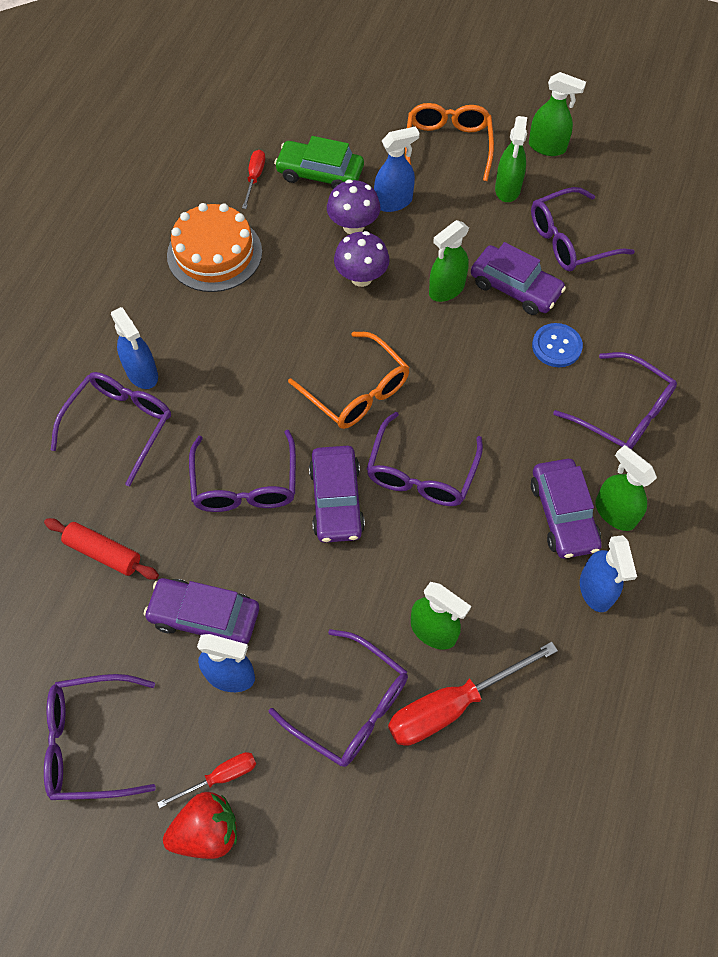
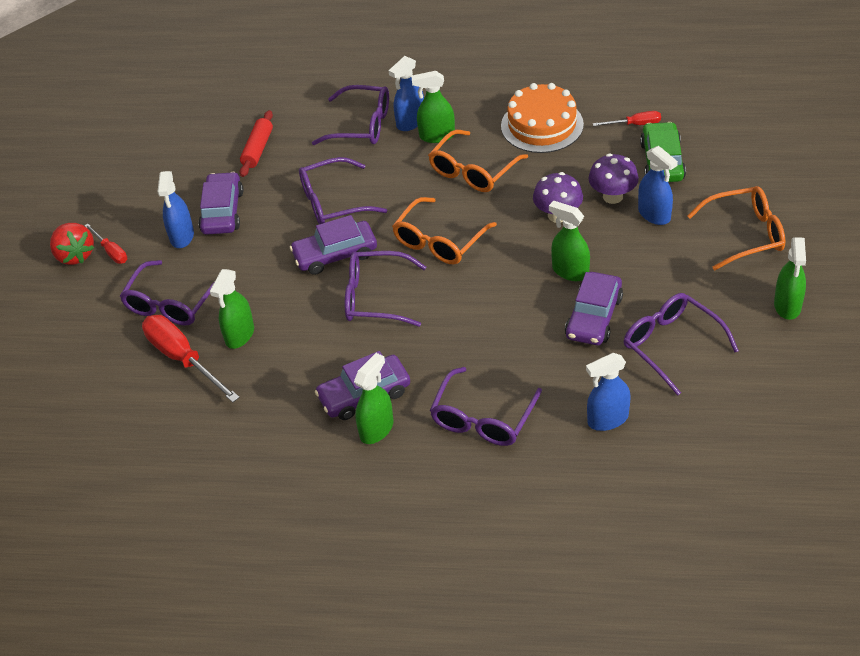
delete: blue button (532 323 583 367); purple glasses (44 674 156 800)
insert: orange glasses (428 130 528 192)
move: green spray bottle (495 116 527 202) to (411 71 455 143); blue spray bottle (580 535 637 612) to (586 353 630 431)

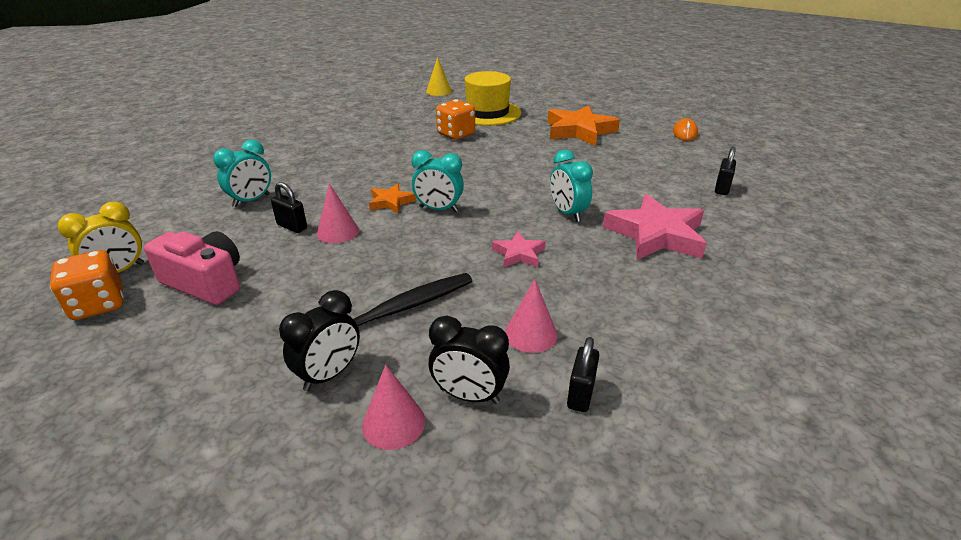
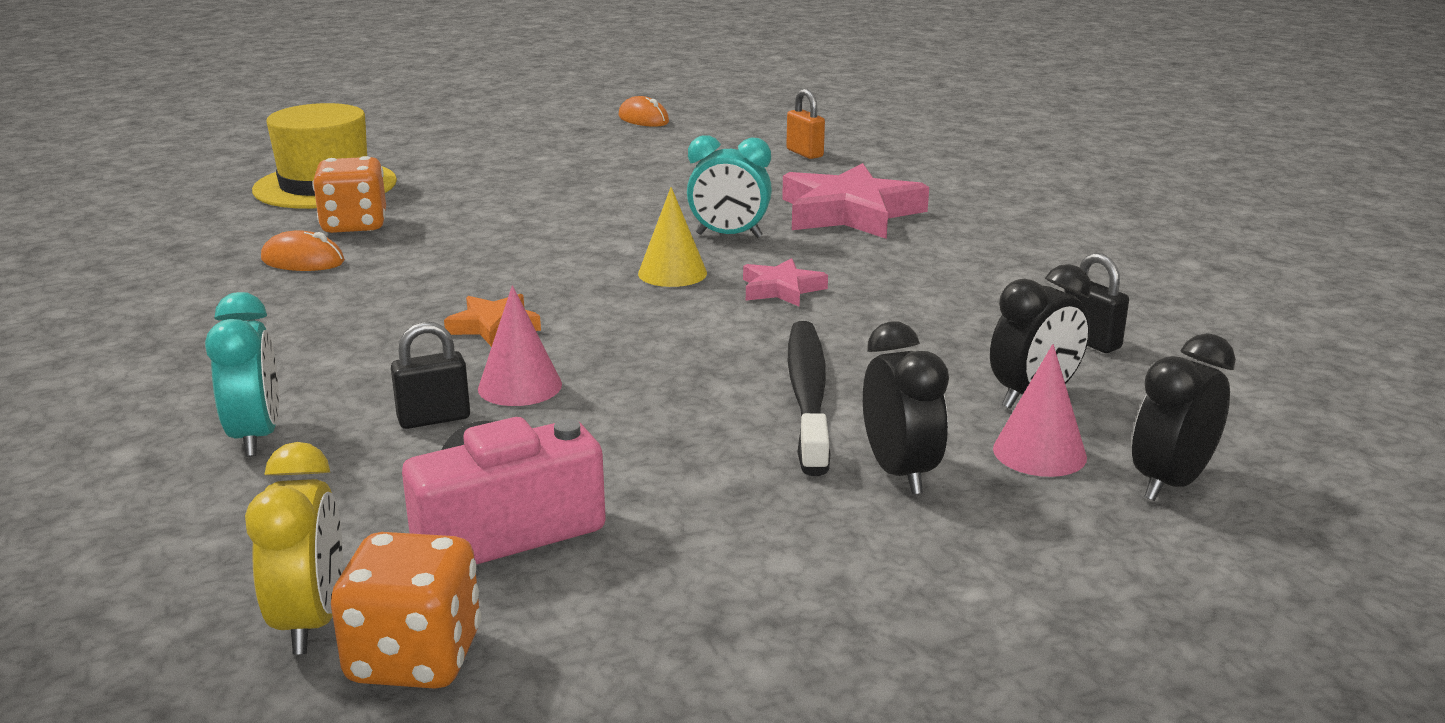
delete: orange star (548 105 620 146); turquoise clock (411 150 464 212); pink cone (505 279 557 353)
insert: orange mouse (261 230 345 271); black clock (1132 333 1236 501)
move: yellow cone (426 57 452 96) to (638 187 707 287)
recolor: black padlock (715 147 736 195) to orange padlock (786 89 825 159)

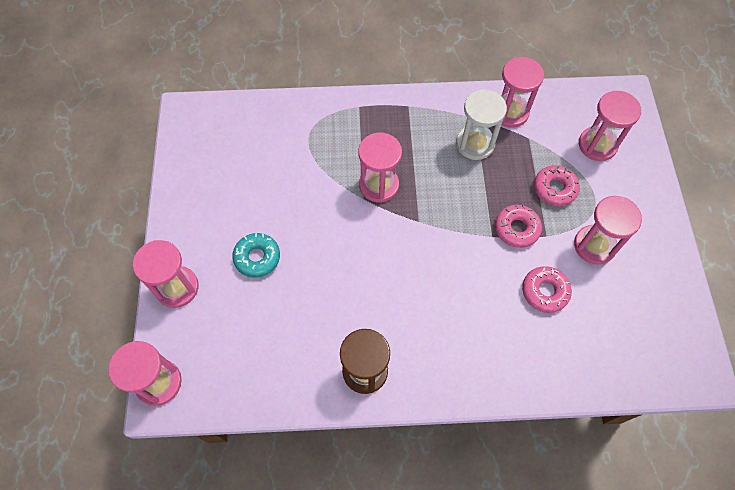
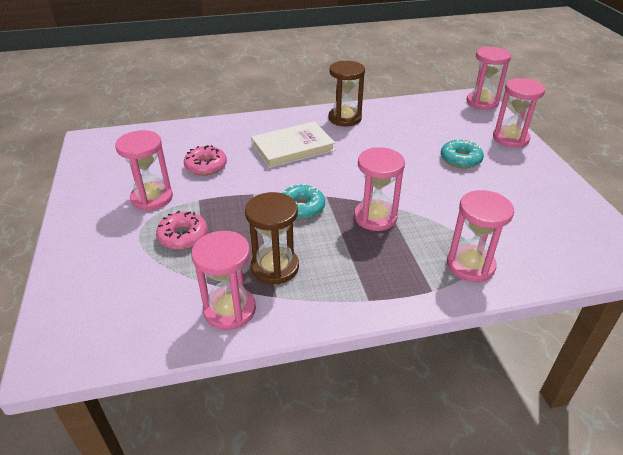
delete: pink donut (495 205 542 248)
insert: white book (251 121 335 168); turquoise donut (282 184 325 219)
move: pink hourglass (579 91 641 161) to (447 190 514 282)
recolor: white hourglass (456 89 507 160) to brown hourglass (245 192 299 284)

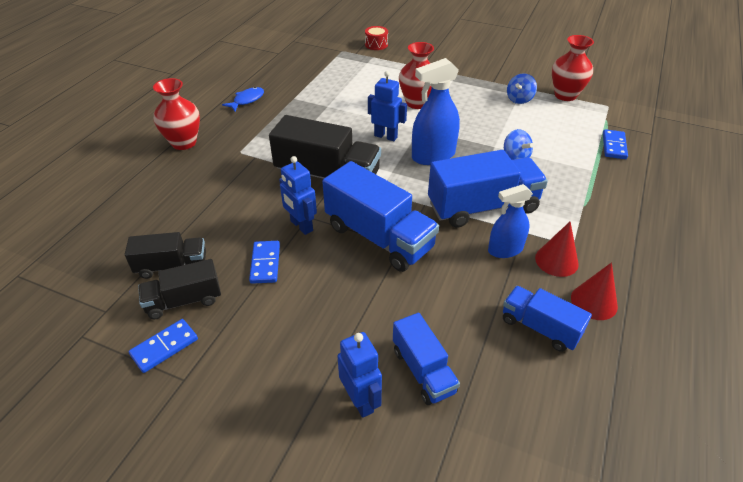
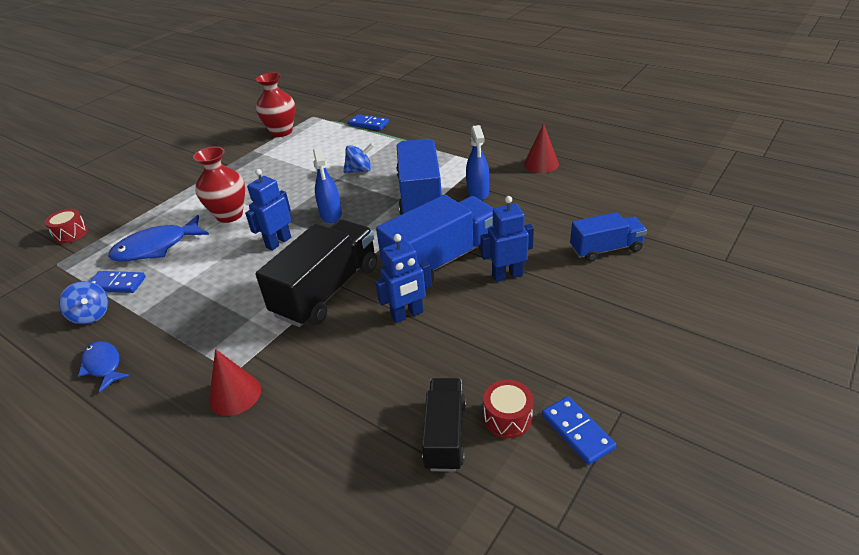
delete: red vase (153 78 200 150); blue truck (503 286 592 352)
insert: blue fish (108 215 209 262)
move: blue spinning top (507 73 537 104) to (59 281 109 324); red cone (535 221 579 277) to (209 349 261 416); blue domino (249 241 280 284) to (89 271 146 293); blue robot (337 332 382 418) to (480 196 534 282)
replace: black truck (138 259 221 319) to red drum (483 380 533 438)
resize: blue spray bottle (412 58 460 165) = (313 147 342 223) x0.66

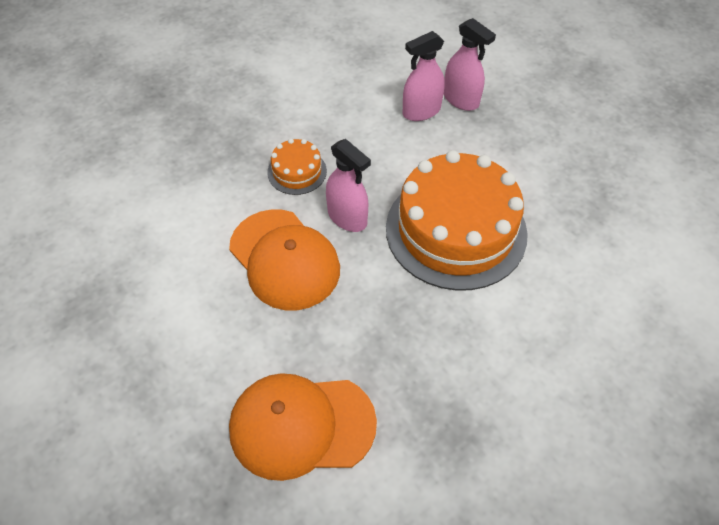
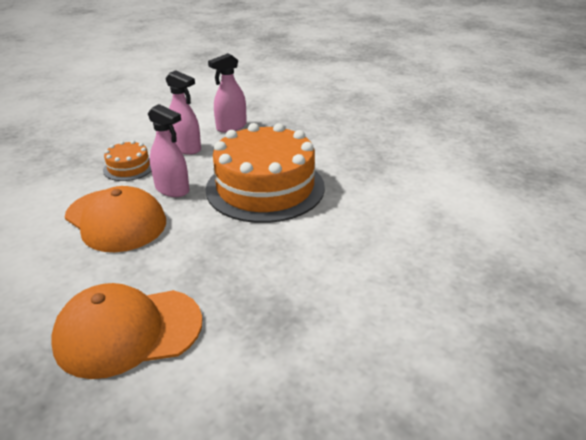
move: pink spray bottle (444 18 496 111) to (165 70 201 155)

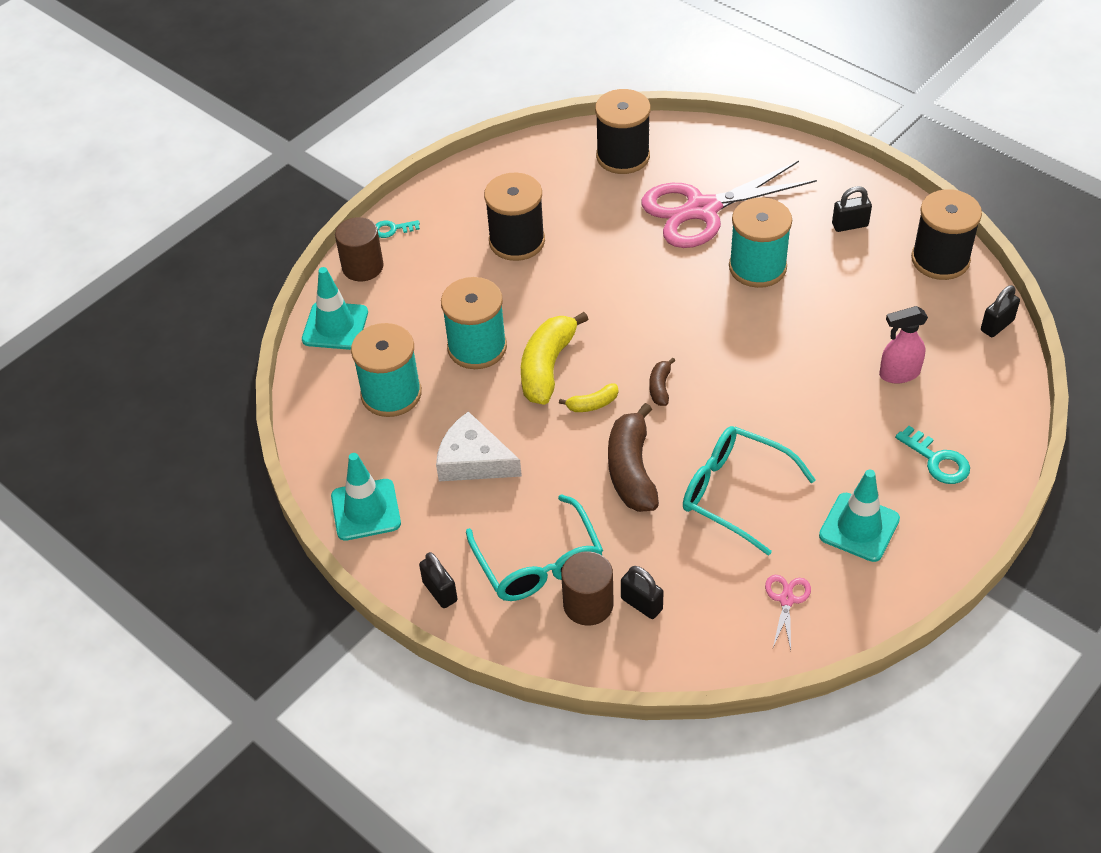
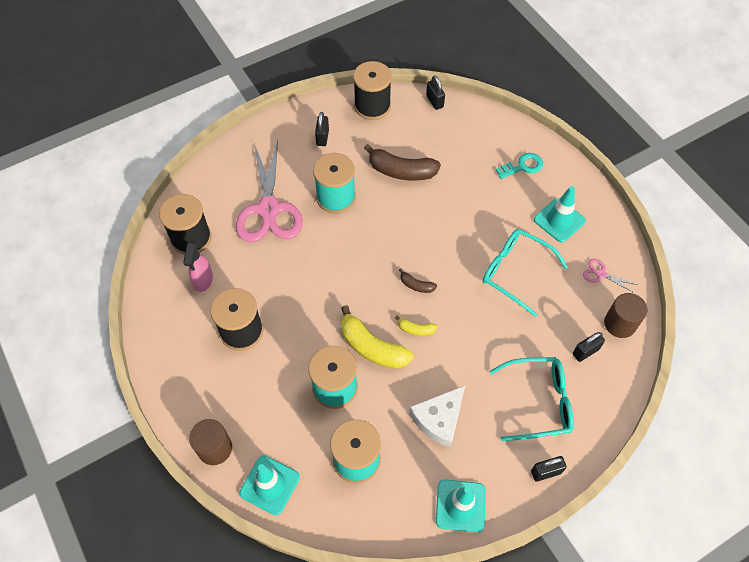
delete: turquoise key (376 220 420 238)
move: pink spray bottle (879 306 928 383) to (183 241 213 292); brown banana (608 403 659 512) to (364 144 441 181); brown cylinder (561 551 614 626) to (604 293 648 338)
rotate: yellow banana (559 384 618 412) = (395 315 438 336) 105 degrees clockwise; turquoise glasses (683 426 816 556) = (483 229 568 317) 75 degrees clockwise

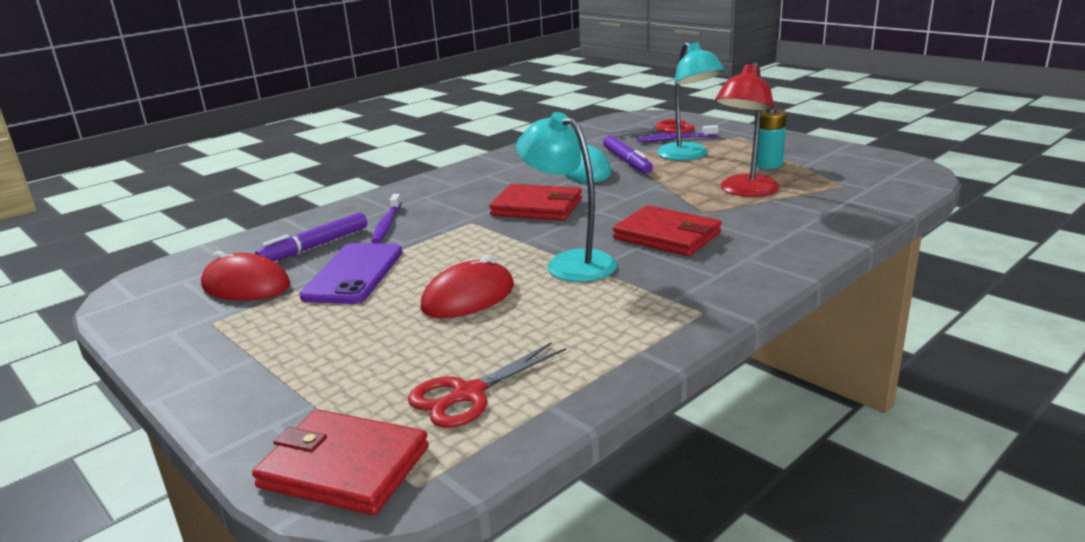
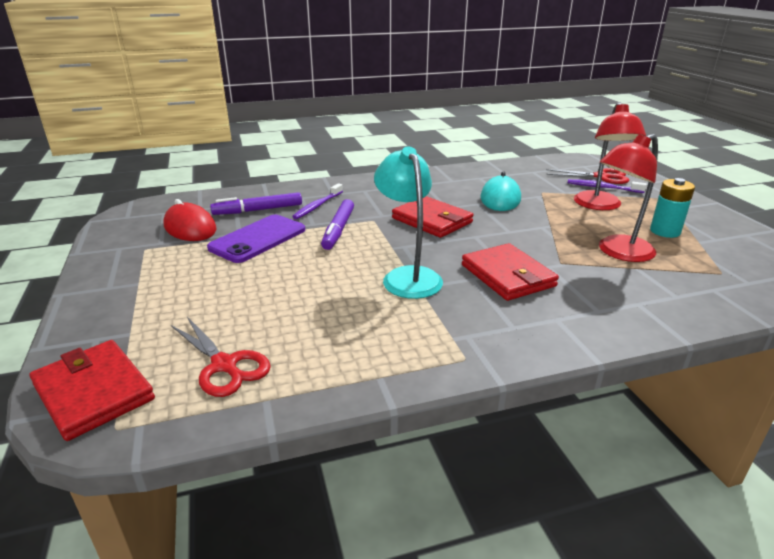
delete: red mouse (420 255 514 318)
move: purple marker (603 135 653 174) to (321 199 354 250)
recolor: turquoise lamp (657 42 725 160) to red lamp (574 102 646 210)
rotate: red scissors (408 342 566 428) = (171 317 271 397) 120 degrees counterclockwise

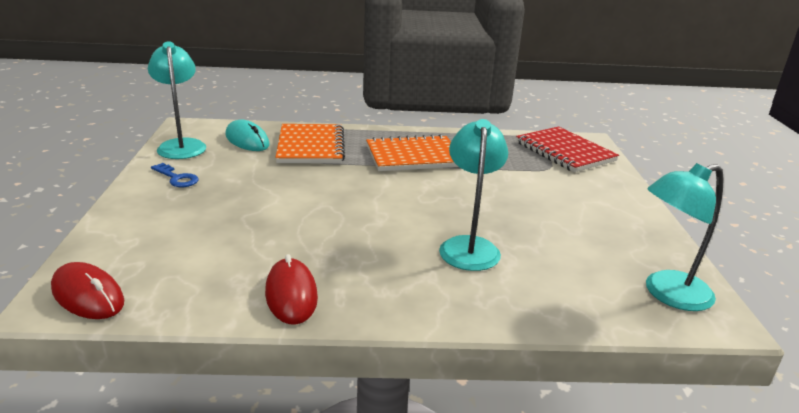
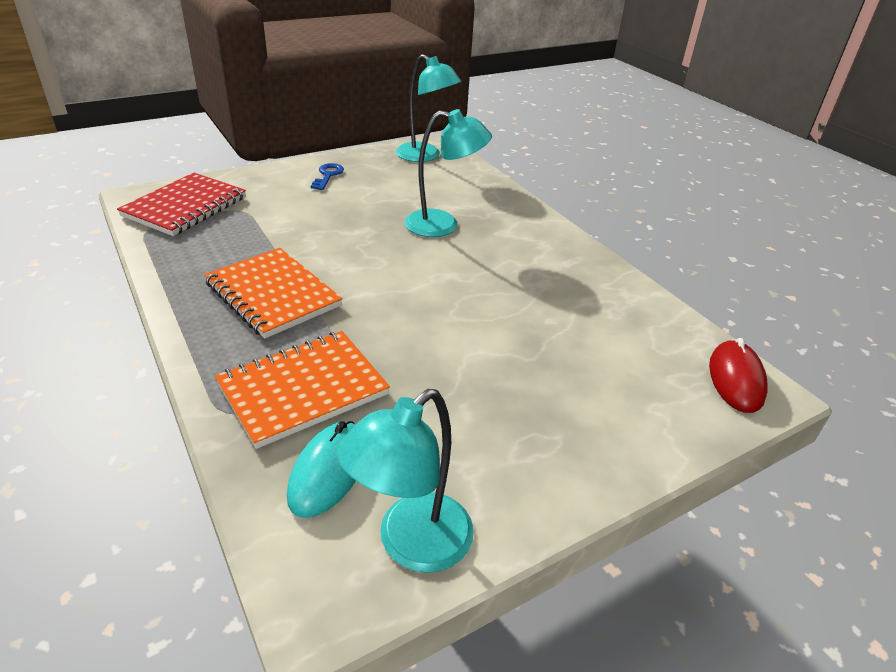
delete: red mouse (265 254 318 325)
move: blue key (151 163 198 187) to (311 163 344 190)
rotate: turquoise lamp (439 119 508 271) = (405 109 492 237) 150 degrees counterclockwise

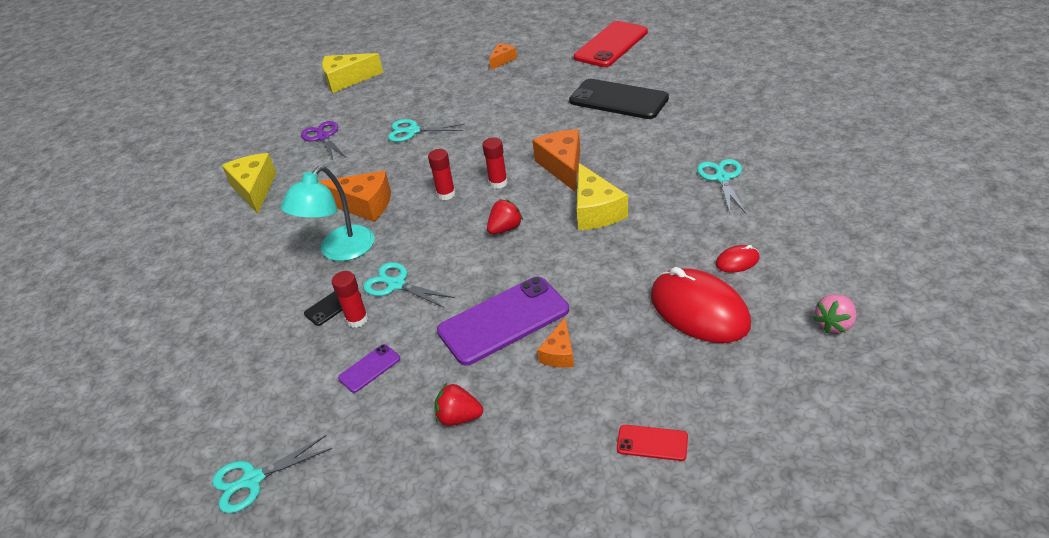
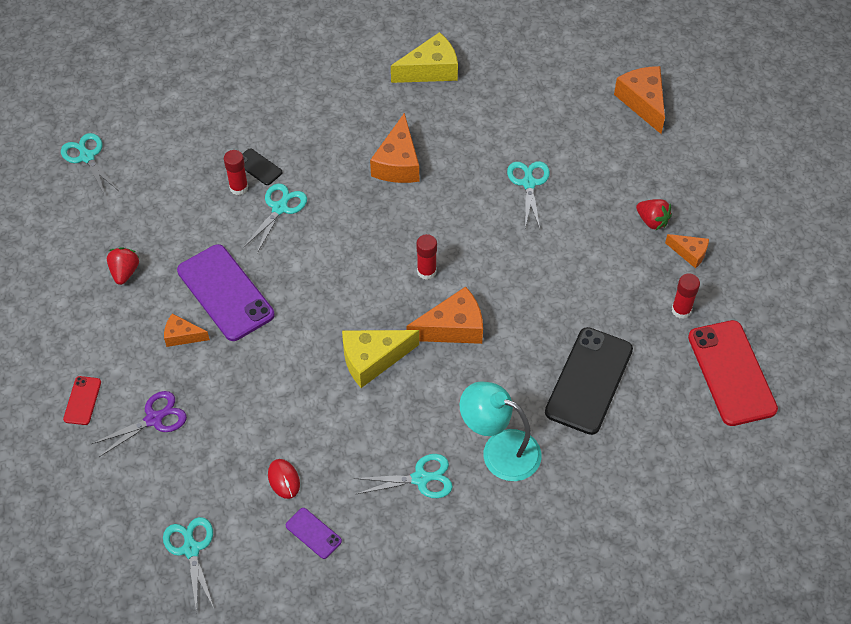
delete: red mouse (650 267 751 343)
move: purple scissors (301 121 346 162) to (92 391 187 457); red glue stick (428 149 456 200) to (672 273 700 319); turquoise lamp (281 166 374 261) to (459 381 541 481); red strawberry (487 199 523 234) to (636 199 672 230); purple phone (338 344 400 393) to (286 508 342 559)
replace: pink strawberry (813 294 856 333) to turquoise scissors (163 517 214 614)
recolor: yellow cheese (322 53 383 93) to orange cheese (614 66 665 134)
rotate: red phone (574 21 648 67) = (688 320 778 426) 45 degrees clockwise

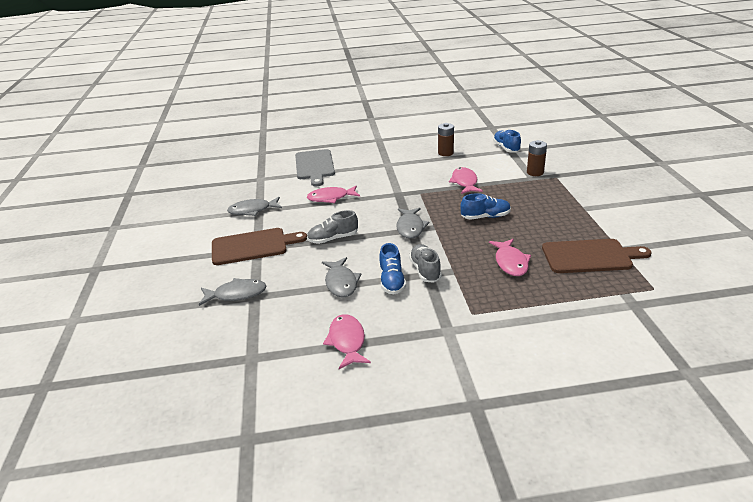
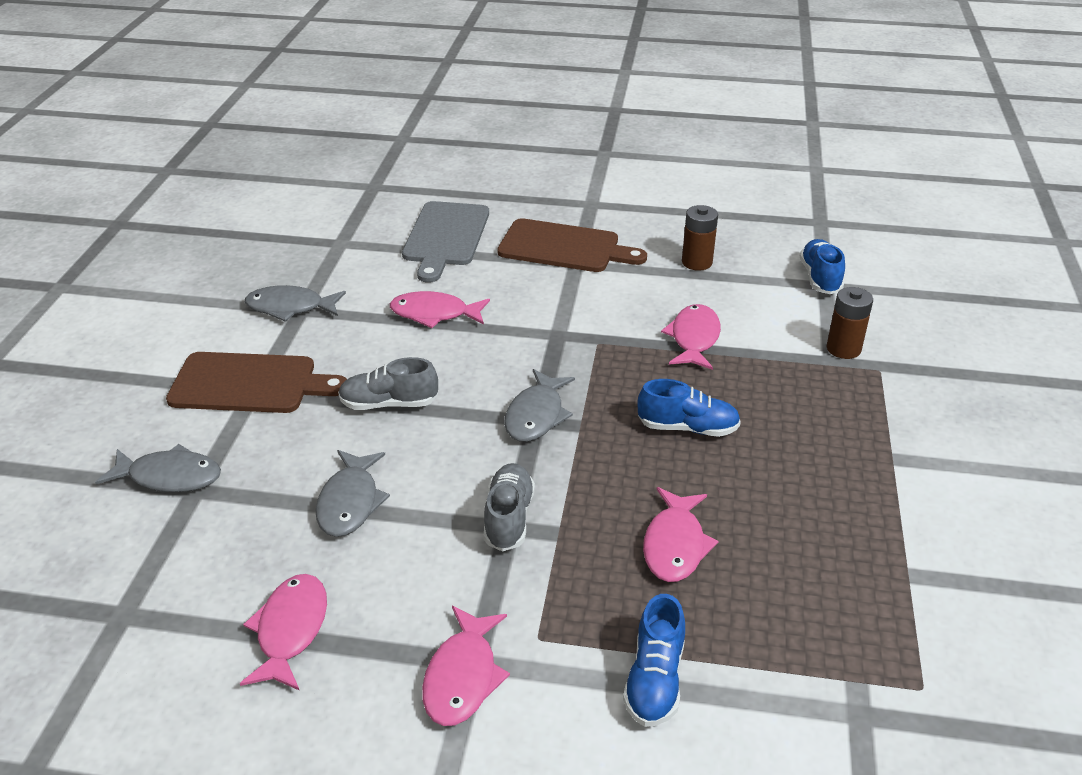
insert: pink fish (422 606 510 726)
move: brown cutting board (542 239 652 273) to (497 218 647 272); blue shoe (379 243 406 294) to (623 594 685 727)

